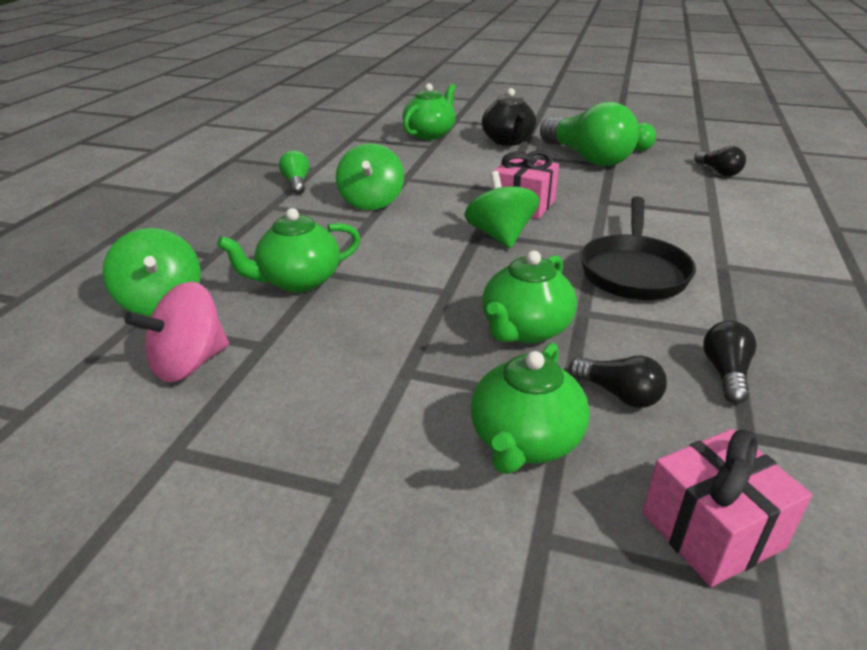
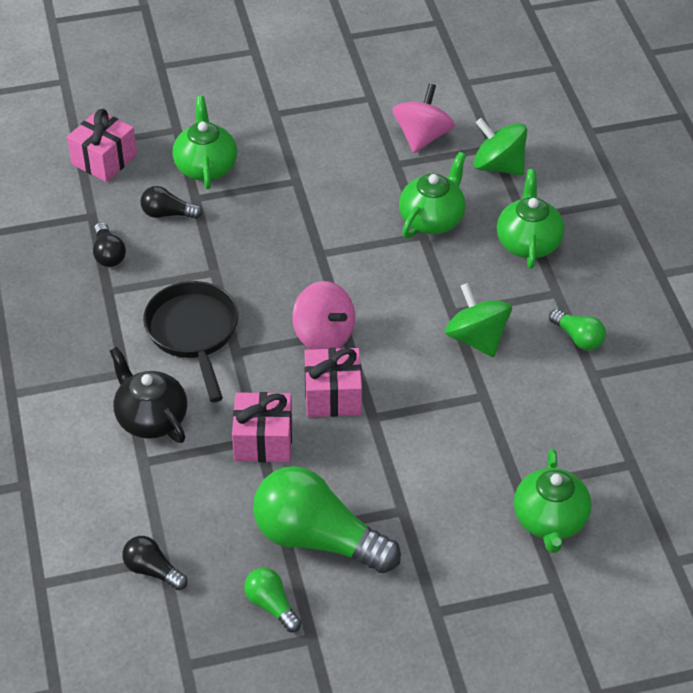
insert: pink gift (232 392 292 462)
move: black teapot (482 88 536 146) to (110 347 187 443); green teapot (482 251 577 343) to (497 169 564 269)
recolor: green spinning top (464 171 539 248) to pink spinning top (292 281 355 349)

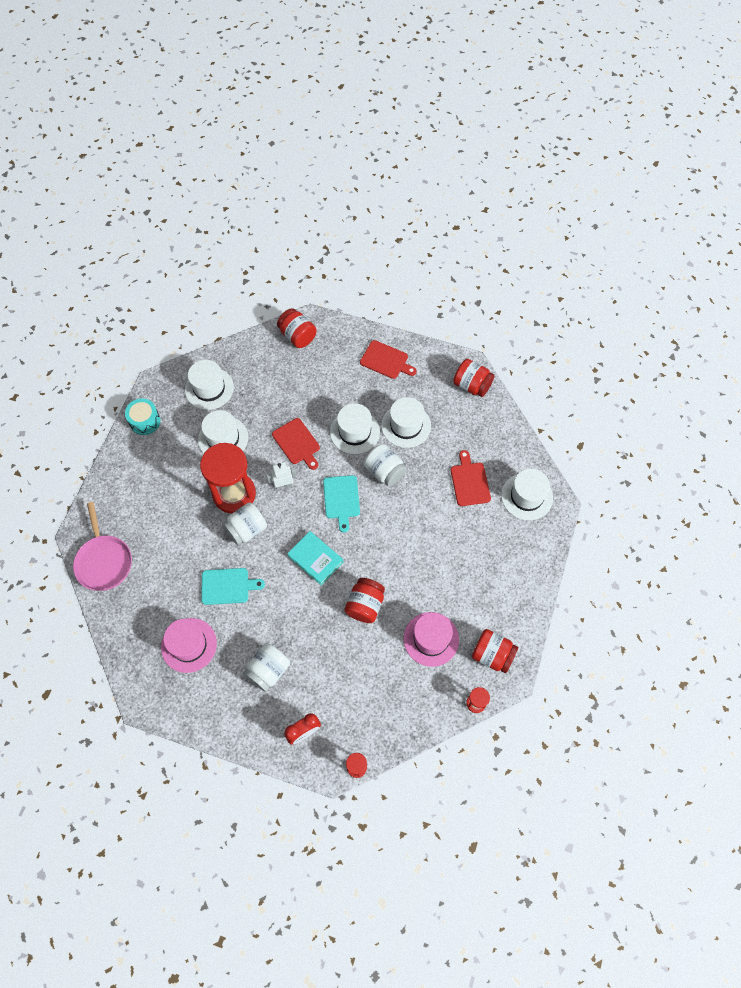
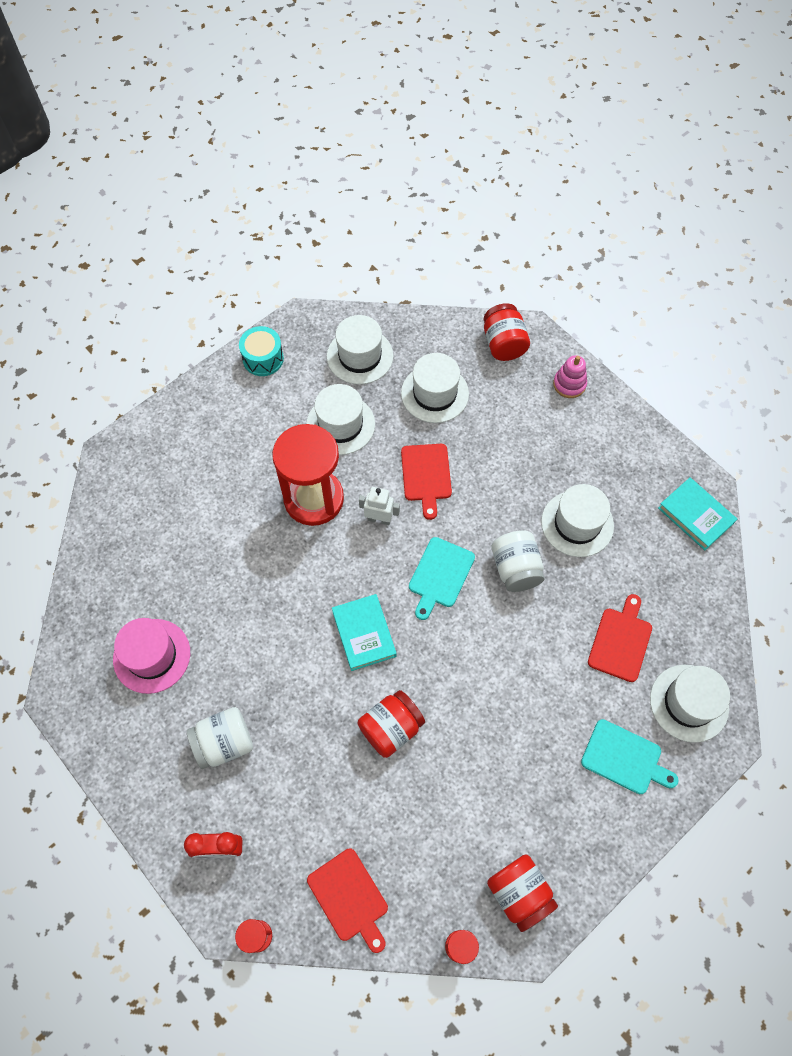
delete: pink pan (73 502 132 591); white jar (222 502 267 545); pink hat (404 612 459 667)
insert: pink stacking toy (553 355 587 398)
move: red cutting board (360 340 417 379) to (307 849 388 953); white hat (330 403 380 454) to (401 353 469 423); turquoise cutting board (201 568 265 605) to (581 719 678 794)
replace: red jar (453 359 494 397) to turquoise book (658 478 737 550)

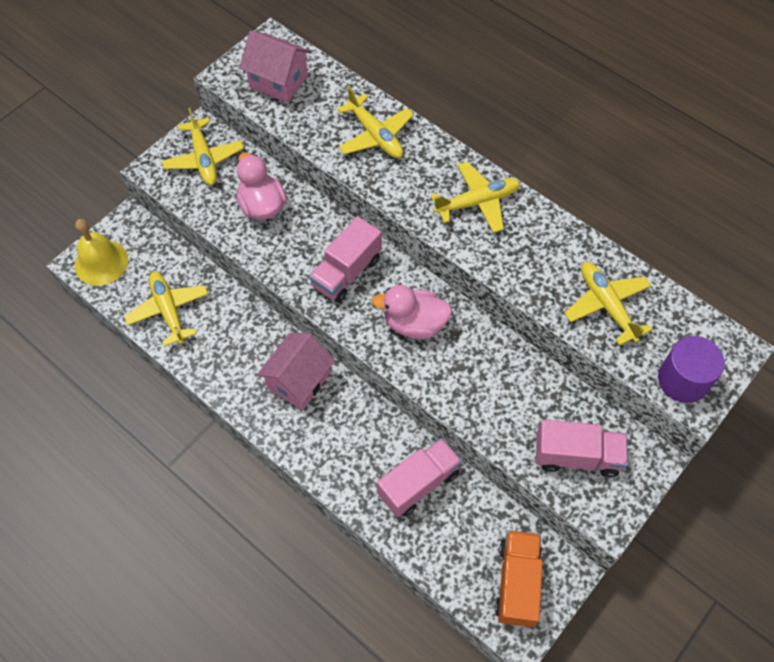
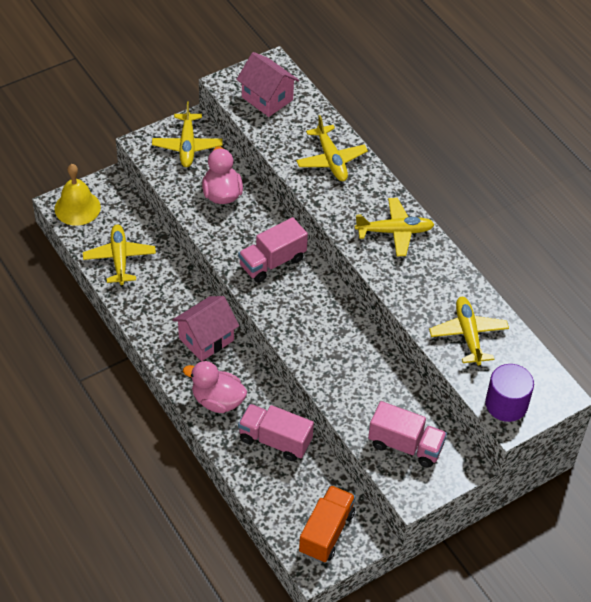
move: pink duck (372 285 452 339) to (183 361 247 413)
rotate: pink truck (377 438 462 517) = (238 404 314 461) 135 degrees counterclockwise

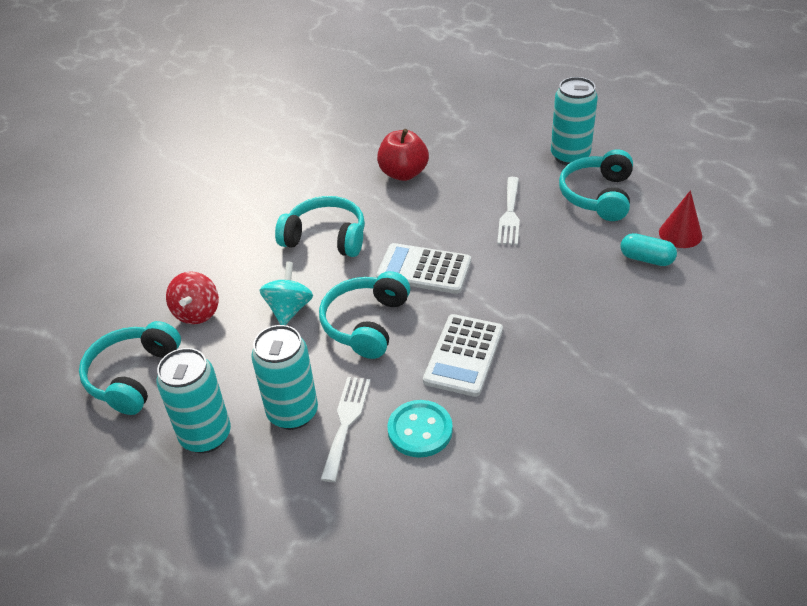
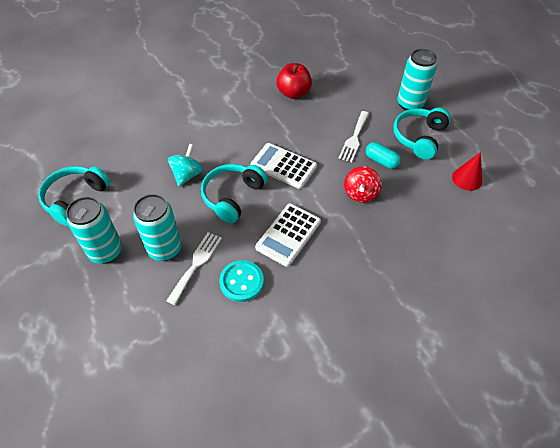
delete: turquoise headphones (275 196 365 257)
move: turquoise capsule (620 233 677 266) to (366 142 401 169); red spinning top (166 271 219 324) to (344 166 382 203)

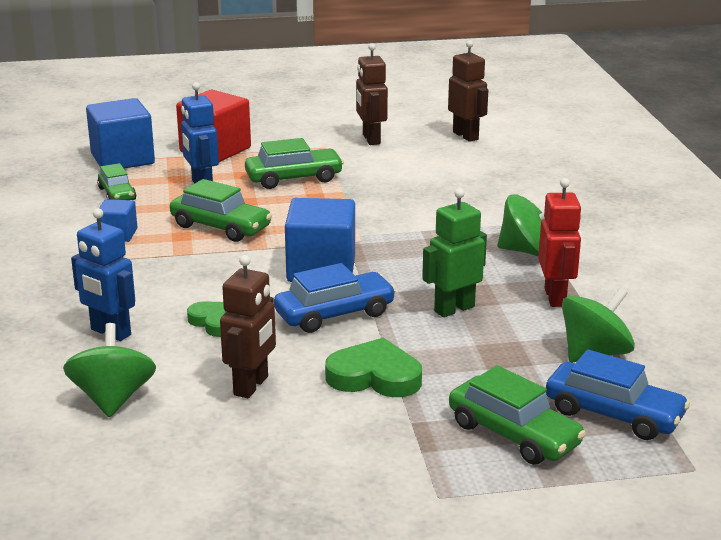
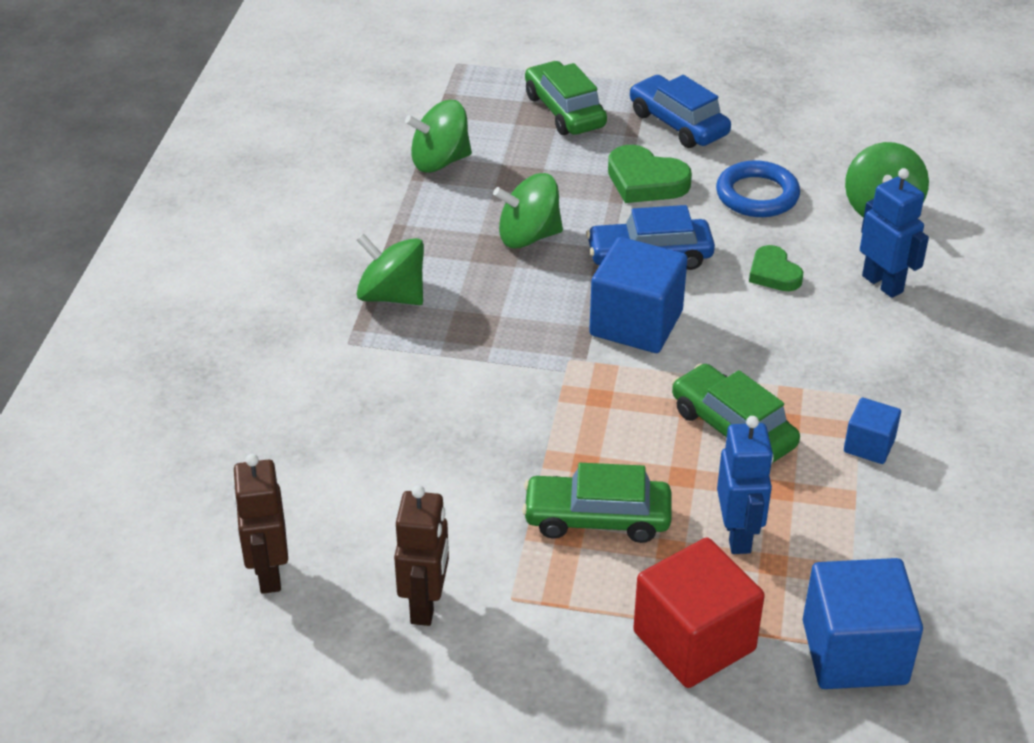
delete: green car (97 163 136 200); red robot (538 178 582 307)
move: blue car (546 349 690 440) to (629 75 731 148)
replace: green robot (422 188 487 317) to green spinning top (493 173 563 248); brown robot (220 255 276 398) to blue ring (716 160 800 217)

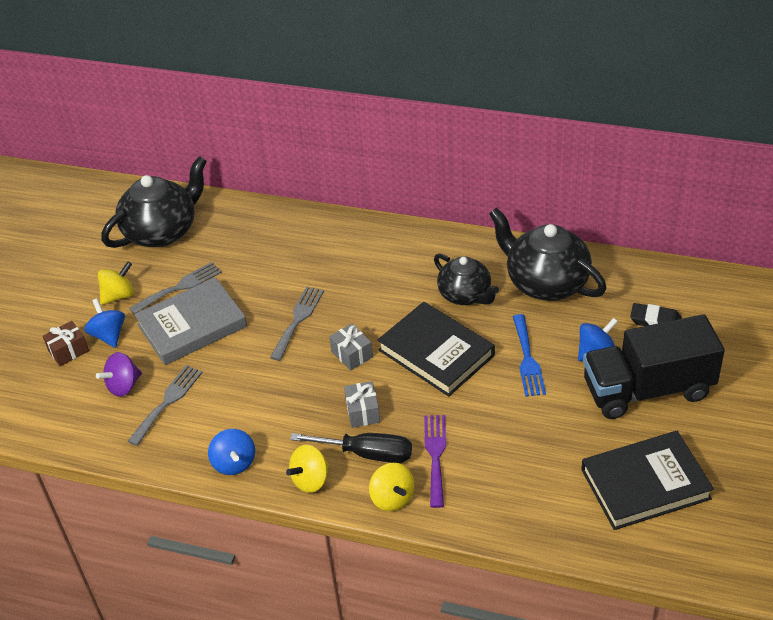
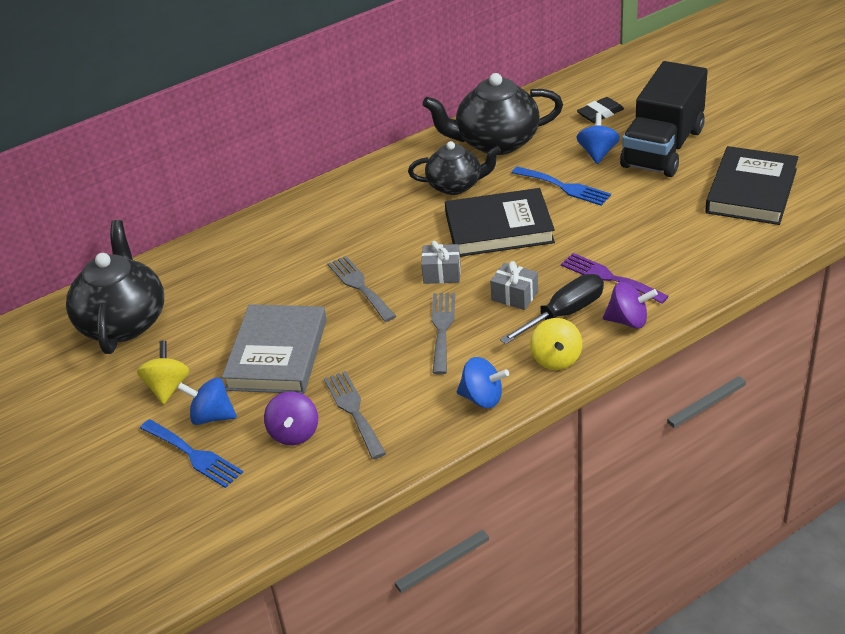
move: grey fork (129 262 222 314) to (431 293 455 375)
replace: brown gift (43 321 89 366) to blue fork (140 419 243 488)
recolor: yellow spinning top (369 463 414 511) to purple spinning top (603 282 658 329)

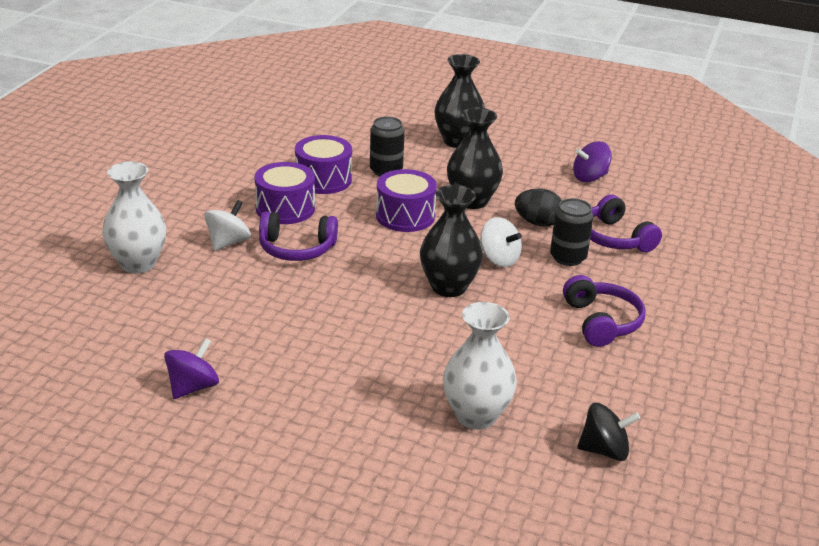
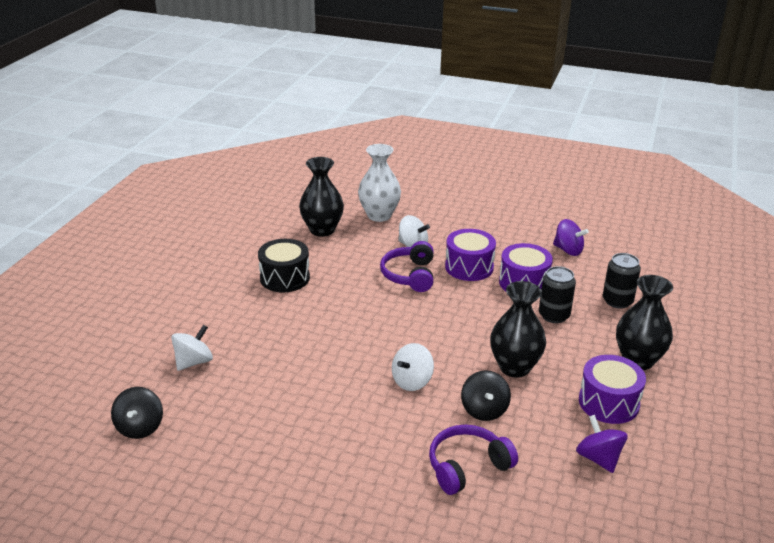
delete: purple headphones (563 275 645 347)
insert: black drum (258 239 310 292)
move: purple drum (376 169 437 232) to (579 355 646 424); black vase (420 185 483 297) to (299 157 344 237); black can (550 198 594 266) to (603 253 641 309); purple spinning top (164 338 219 399) to (553 219 589 256)
replace: black egg (515 189 562 227) to black spinning top (461 370 511 421); white vase (443 302 517 430) to white spinning top (171 325 213 371)

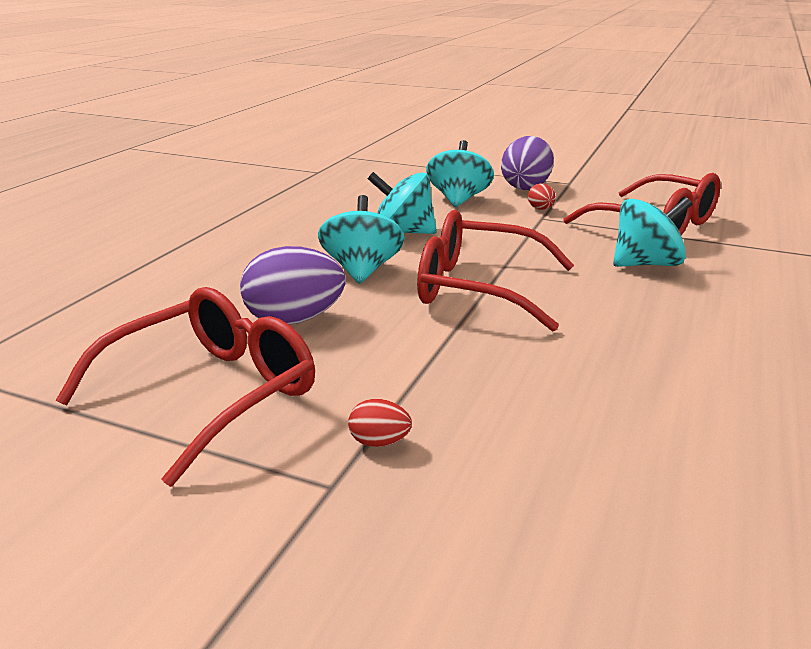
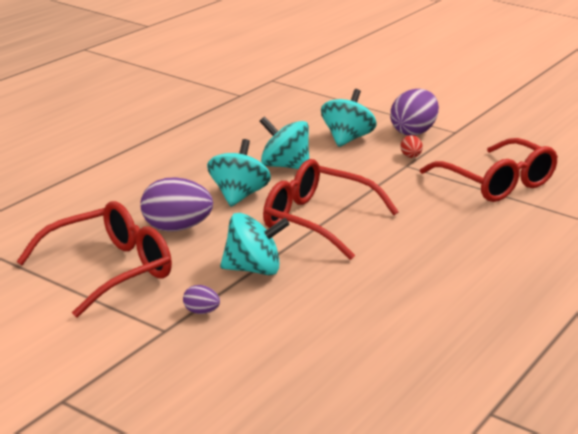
move: turquoise spinning top (613 197 692 267) to (220 213 290 276)
recolor: red egg (348 399 412 447) to purple egg (183 285 220 314)

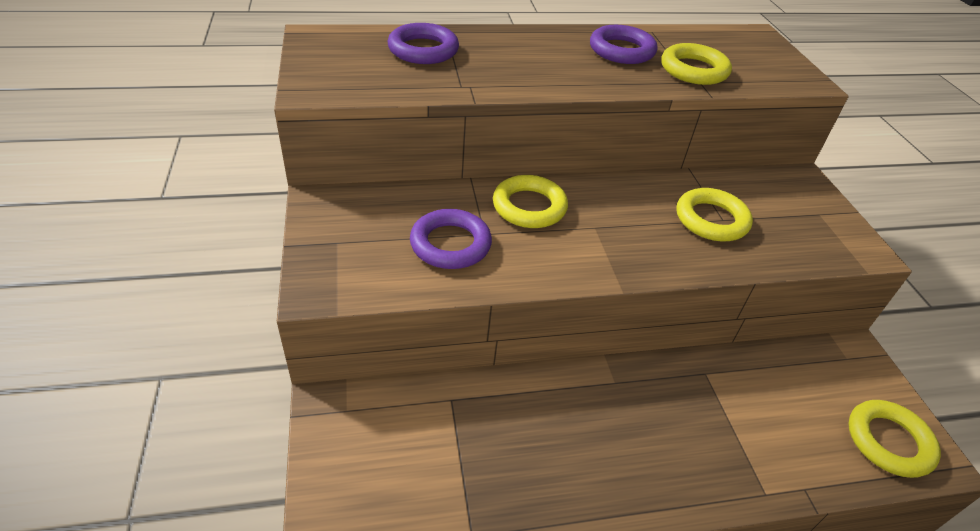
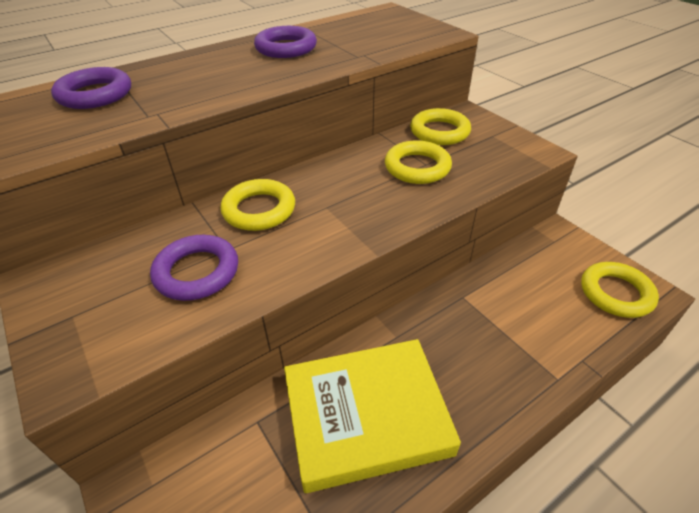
insert: yellow book (284 339 461 493)
move: yellow ring (661 43 732 85) to (410 108 471 145)

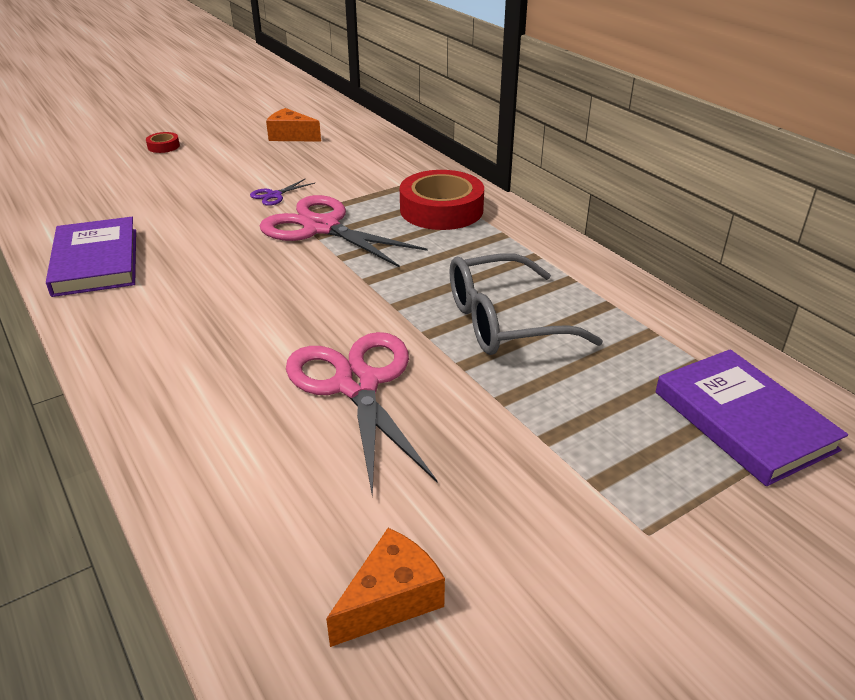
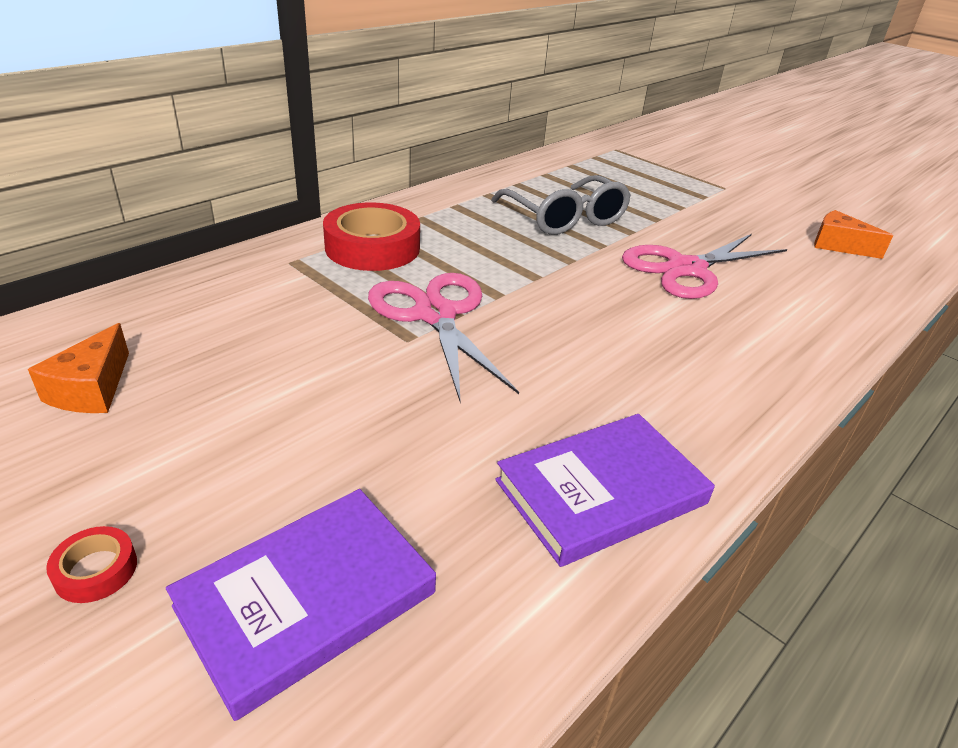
delete: purple scissors (250 179 315 206)
move: purple book (656 349 848 486) to (166 489 436 721)
rotate: pink scissors (260 195 427 268) = (368 273 519 401) 135 degrees clockwise

